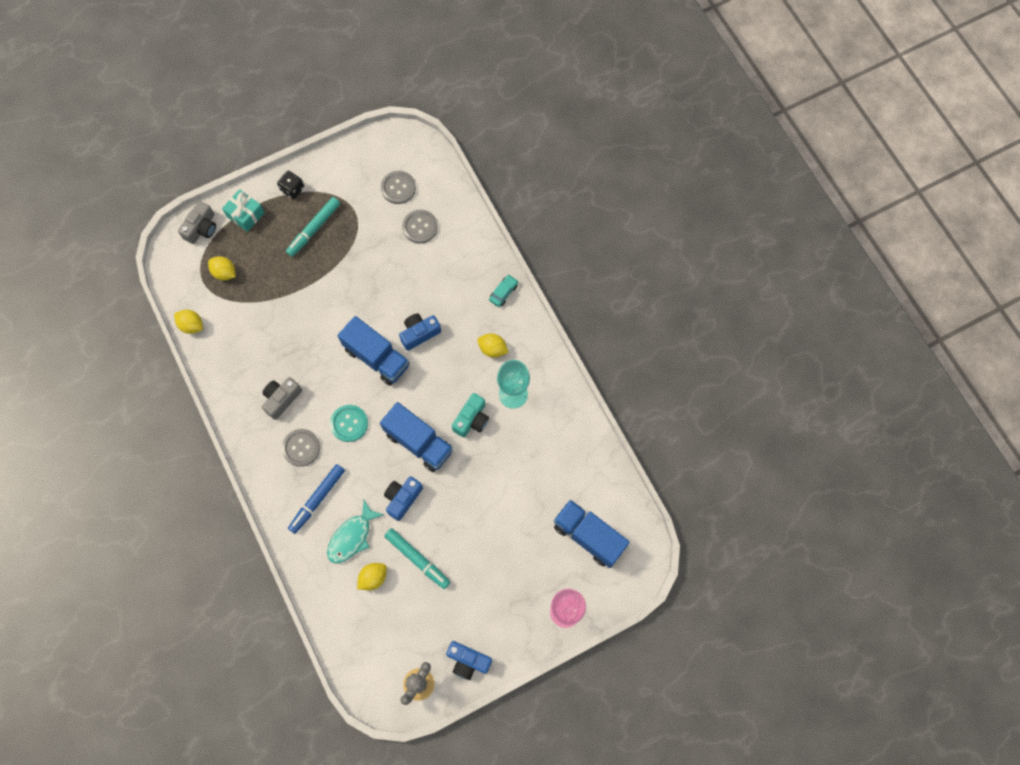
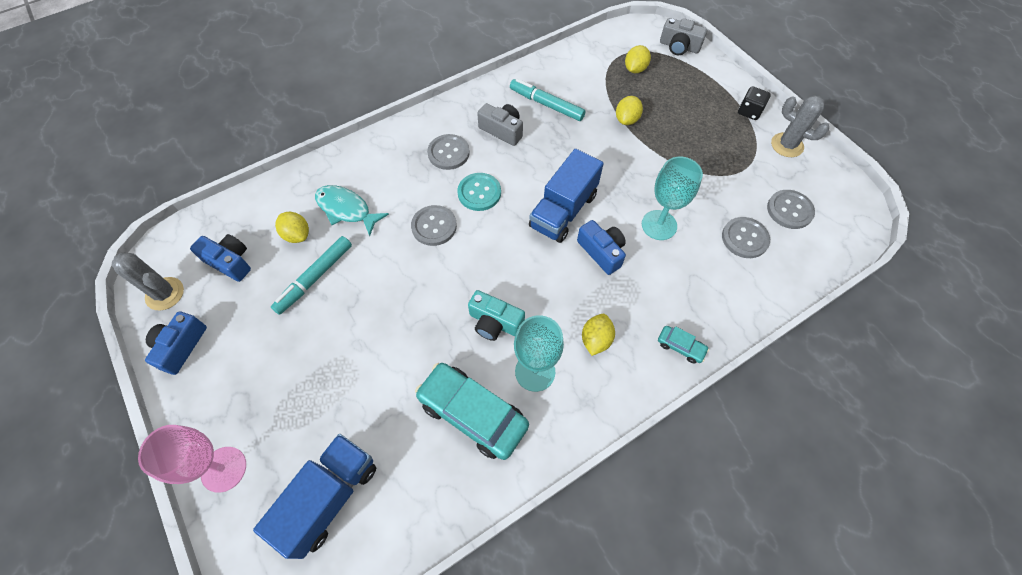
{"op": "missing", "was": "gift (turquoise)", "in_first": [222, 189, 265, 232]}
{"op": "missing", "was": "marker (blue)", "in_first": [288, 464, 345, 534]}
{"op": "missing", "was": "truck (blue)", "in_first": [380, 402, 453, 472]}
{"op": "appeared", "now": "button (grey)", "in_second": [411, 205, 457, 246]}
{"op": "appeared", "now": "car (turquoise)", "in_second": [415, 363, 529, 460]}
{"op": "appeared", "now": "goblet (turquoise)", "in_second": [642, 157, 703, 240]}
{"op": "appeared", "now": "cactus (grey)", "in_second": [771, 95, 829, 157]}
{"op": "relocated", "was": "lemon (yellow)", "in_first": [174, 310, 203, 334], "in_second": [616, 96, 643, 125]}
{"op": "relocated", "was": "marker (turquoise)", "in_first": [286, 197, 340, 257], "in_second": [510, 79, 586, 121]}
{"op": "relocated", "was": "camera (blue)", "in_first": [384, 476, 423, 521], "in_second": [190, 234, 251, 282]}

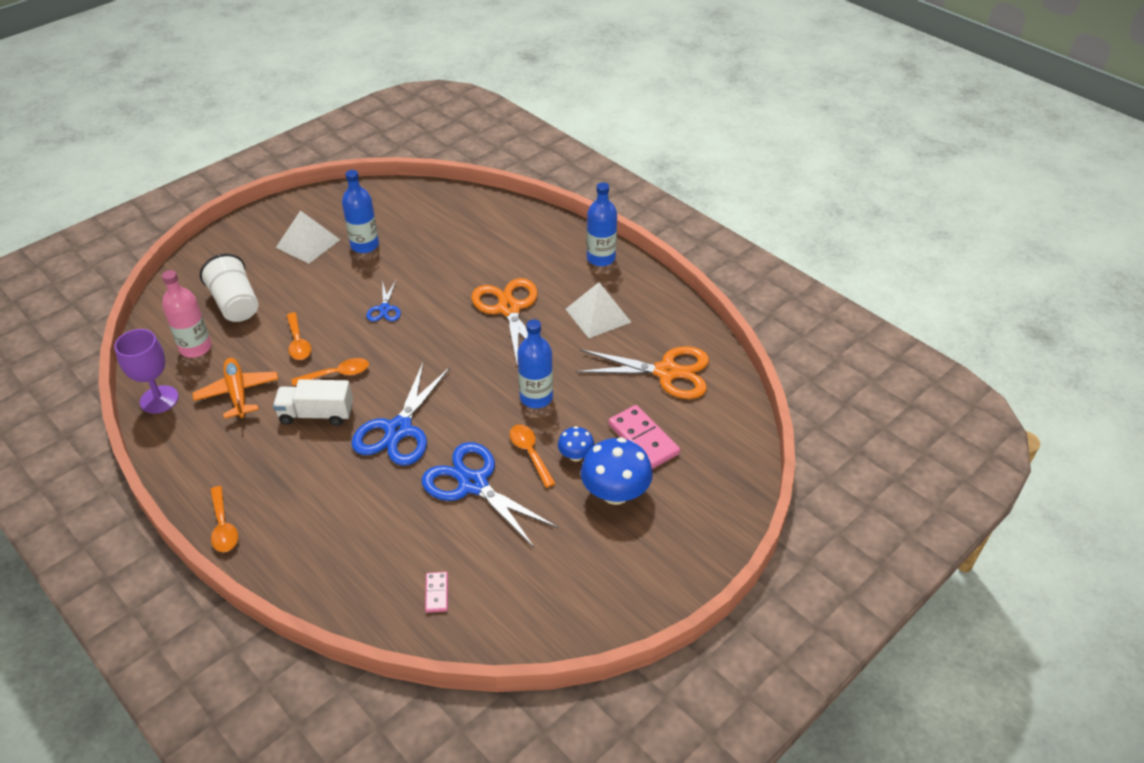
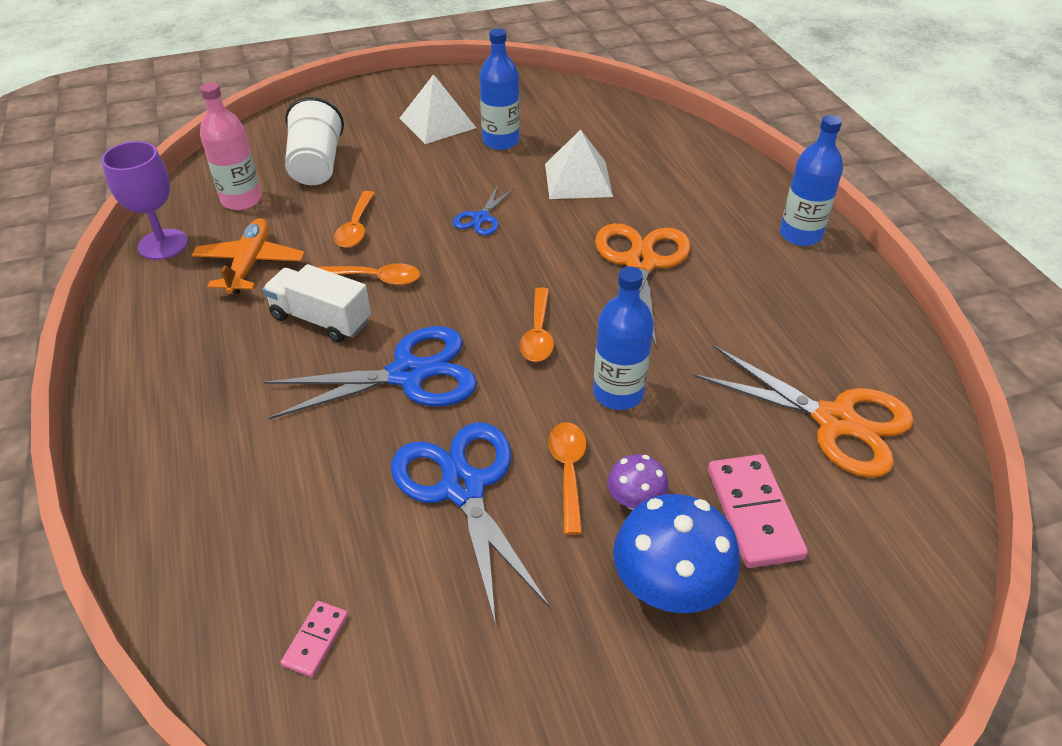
{"op": "relocated", "was": "spoon (orange)", "in_first": [210, 486, 238, 552], "in_second": [520, 287, 554, 362]}
{"op": "relocated", "was": "pyramid (white)", "in_first": [566, 282, 631, 338], "in_second": [545, 130, 613, 199]}
{"op": "colour", "was": "mushroom (blue)", "now": "mushroom (purple)", "in_first": [558, 426, 595, 461], "in_second": [607, 454, 669, 510]}
{"op": "spun", "was": "scissors (blue)", "in_first": [351, 361, 451, 466], "in_second": [264, 326, 477, 420], "clockwise": -150}

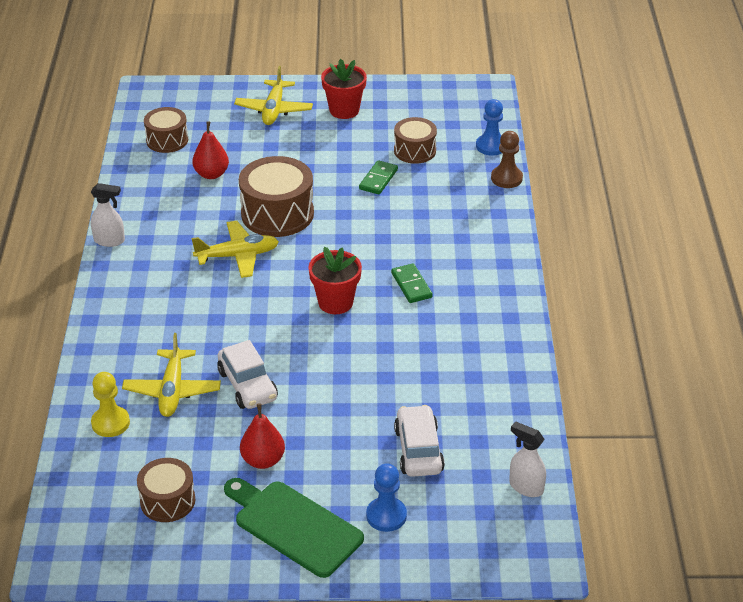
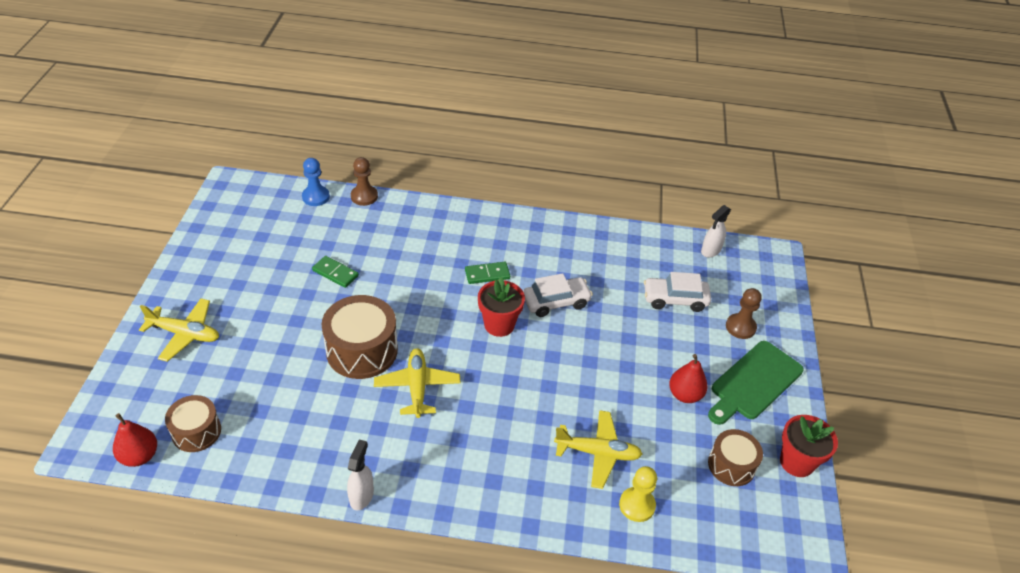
{"op": "missing", "was": "drum (brown)", "in_first": [394, 117, 437, 164]}
{"op": "relocated", "was": "pear (red)", "in_first": [192, 121, 229, 179], "in_second": [113, 413, 157, 467]}
{"op": "relocated", "was": "car (white)", "in_first": [217, 340, 278, 409], "in_second": [523, 273, 593, 317]}
{"op": "relocated", "was": "flower pot (red)", "in_first": [321, 59, 367, 119], "in_second": [780, 415, 838, 477]}
{"op": "colour", "was": "pawn (blue)", "now": "pawn (brown)", "in_first": [366, 463, 407, 532], "in_second": [726, 288, 762, 339]}

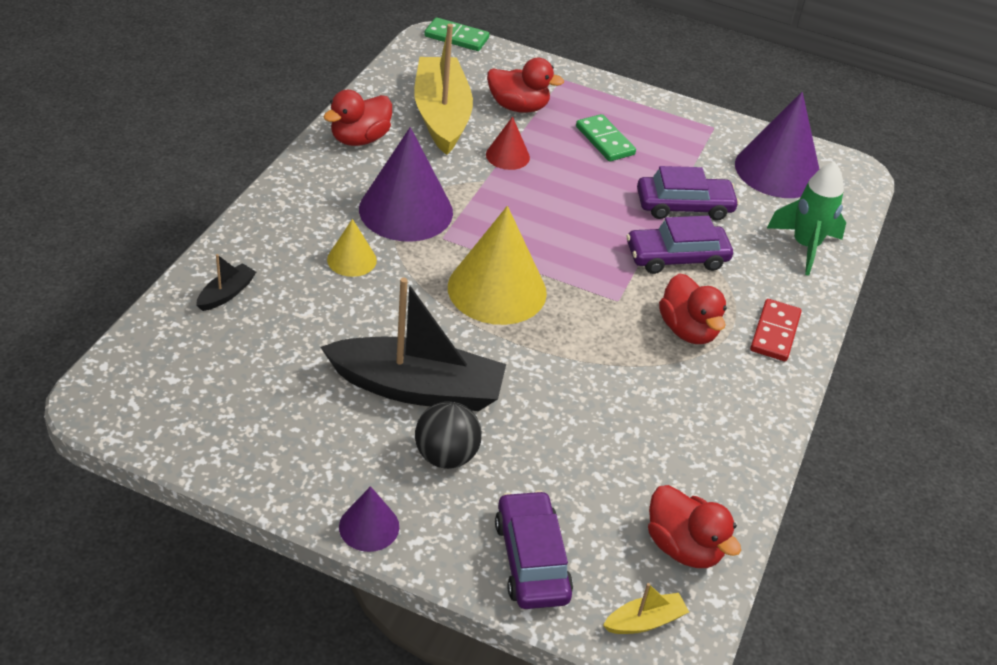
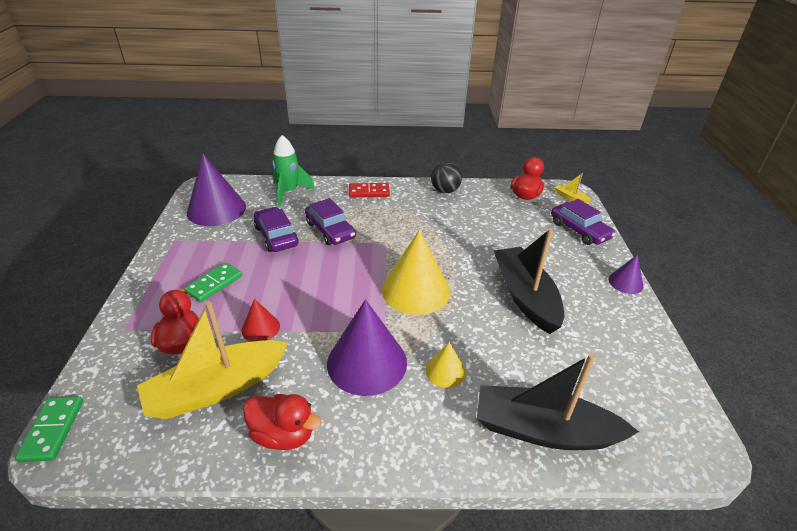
{"op": "missing", "was": "duck (red)", "in_first": [659, 273, 727, 344]}
{"op": "relocated", "was": "ball (black)", "in_first": [415, 401, 482, 469], "in_second": [431, 162, 462, 193]}
{"op": "spun", "was": "car (purple)", "in_first": [495, 490, 573, 609], "in_second": [551, 199, 615, 245], "clockwise": -90}
{"op": "size", "was": "boat (black)", "in_first": [196, 254, 256, 311], "in_second": [477, 354, 639, 450], "ratio": 2.36}

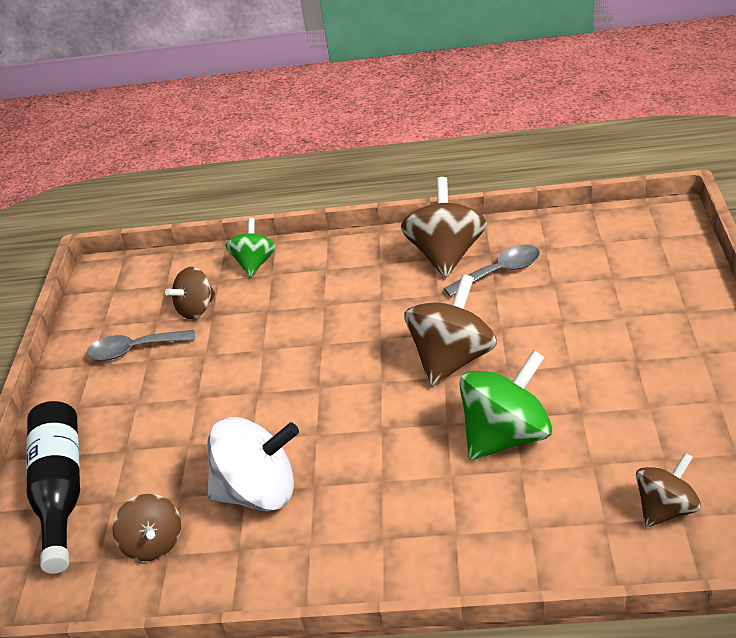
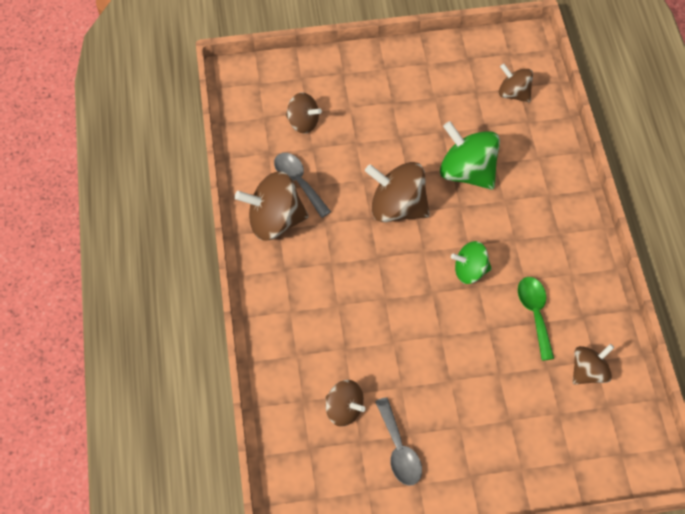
{"op": "missing", "was": "bottle (black)", "in_first": [26, 401, 80, 574]}
{"op": "appeared", "now": "spinning top (brown)", "in_second": [286, 92, 322, 134]}
{"op": "relocated", "was": "spinning top (green)", "in_first": [226, 218, 276, 277], "in_second": [451, 241, 492, 284]}
{"op": "exchanged", "was": "spinning top (white)", "now": "spoon (green)", "in_first": [207, 417, 299, 511], "in_second": [518, 277, 554, 361]}

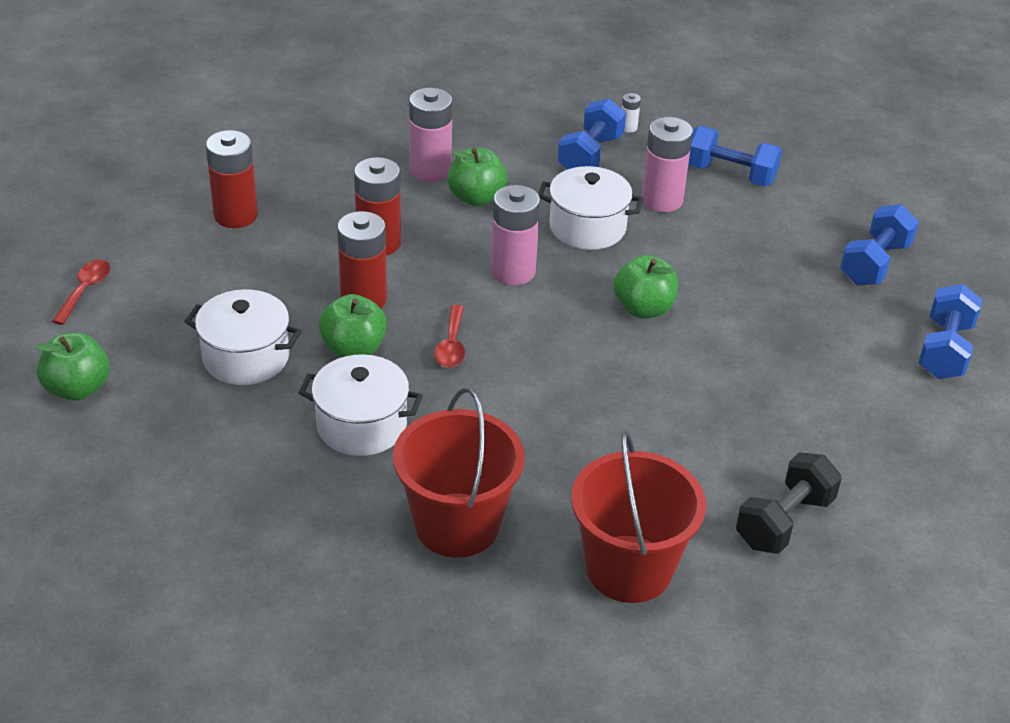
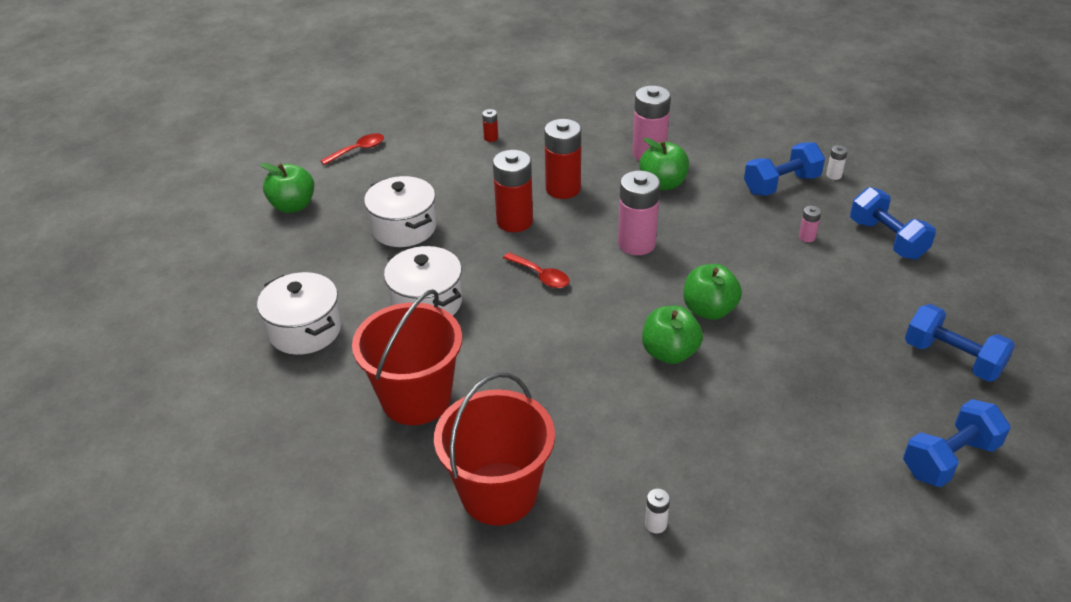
{"op": "relocated", "was": "apple (green)", "in_first": [319, 294, 387, 358], "in_second": [642, 306, 703, 364]}
{"op": "relocated", "was": "pot (white)", "in_first": [538, 166, 643, 250], "in_second": [257, 272, 342, 355]}
{"op": "exchanged", "was": "dumbbell (black)", "now": "battery (white)", "in_first": [736, 452, 842, 554], "in_second": [645, 489, 670, 534]}
{"op": "spun", "was": "spoon (red)", "in_first": [434, 305, 465, 368], "in_second": [503, 252, 570, 288], "clockwise": -90}
{"op": "spun", "was": "dumbbell (blue)", "in_first": [840, 204, 919, 286], "in_second": [905, 304, 1015, 382], "clockwise": 60}
{"op": "size", "was": "battery (red)", "in_first": [206, 130, 258, 228], "in_second": [482, 109, 498, 142], "ratio": 0.44}
{"op": "size", "was": "battery (pink)", "in_first": [641, 117, 693, 212], "in_second": [799, 206, 821, 242], "ratio": 0.44}

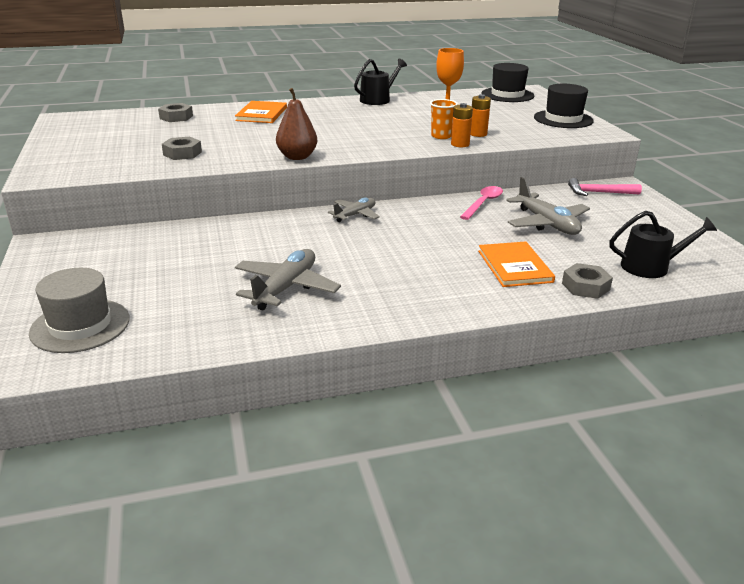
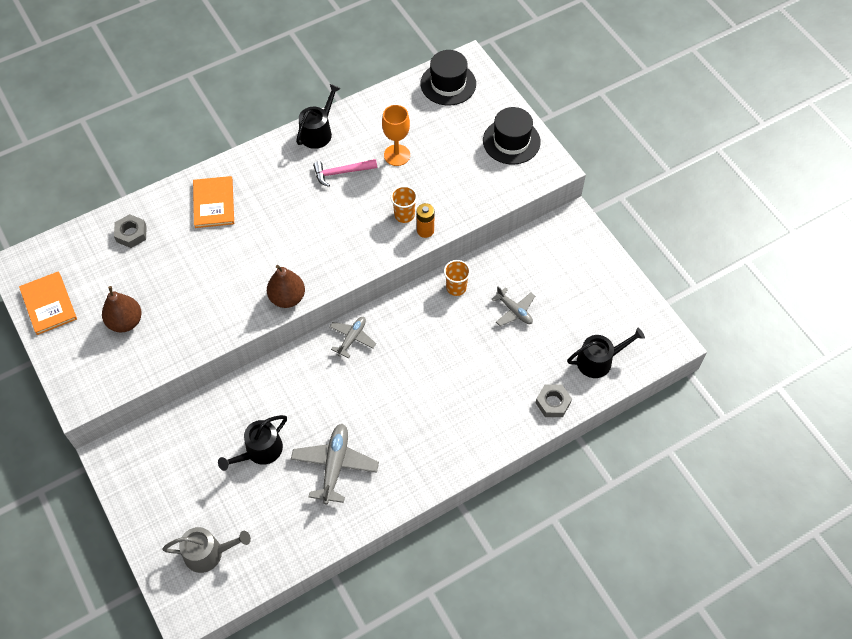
{"op": "missing", "was": "nut (grey)", "in_first": [162, 137, 202, 160]}
{"op": "missing", "was": "battery (orange)", "in_first": [471, 94, 491, 137]}
{"op": "appeared", "now": "pear (brown)", "in_second": [102, 286, 142, 332]}
{"op": "appeared", "now": "watering can (black)", "in_second": [218, 415, 287, 471]}
{"op": "relocated", "was": "book (orange)", "in_first": [478, 242, 555, 287], "in_second": [19, 272, 77, 335]}
{"op": "relocated", "was": "hammer (pink)", "in_first": [568, 178, 642, 196], "in_second": [313, 159, 377, 187]}
{"op": "exchanged", "was": "hat (grey)", "now": "watering can (grey)", "in_first": [29, 268, 130, 353], "in_second": [162, 527, 251, 573]}
{"op": "exchanged", "was": "spoon (pink)", "now": "cup (orange)", "in_first": [460, 186, 503, 220], "in_second": [444, 260, 471, 296]}
{"op": "size", "was": "plane (grey)", "in_first": [506, 177, 590, 235], "in_second": [492, 286, 535, 326], "ratio": 0.62}

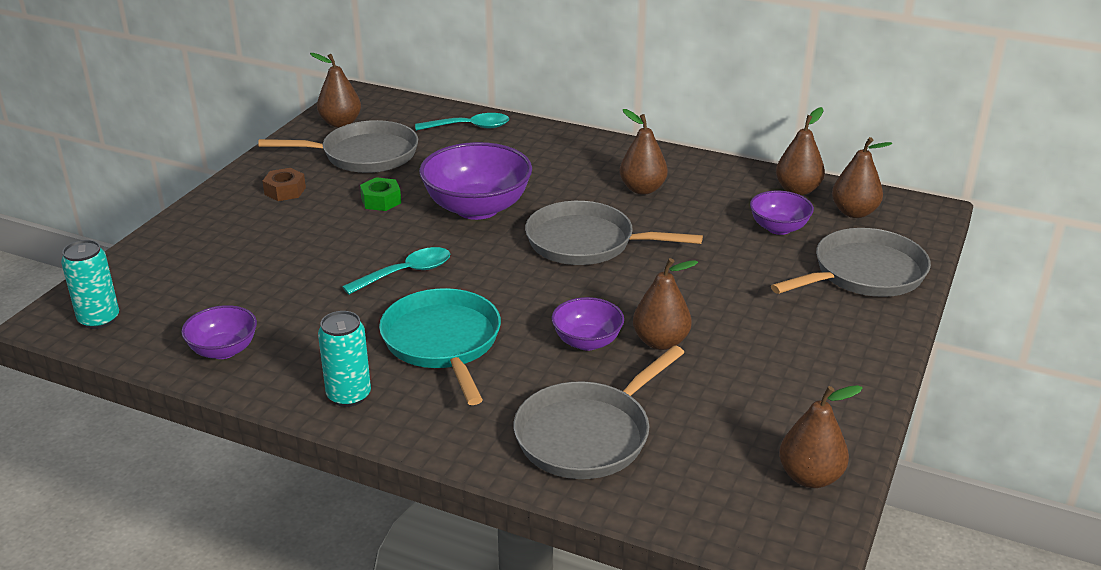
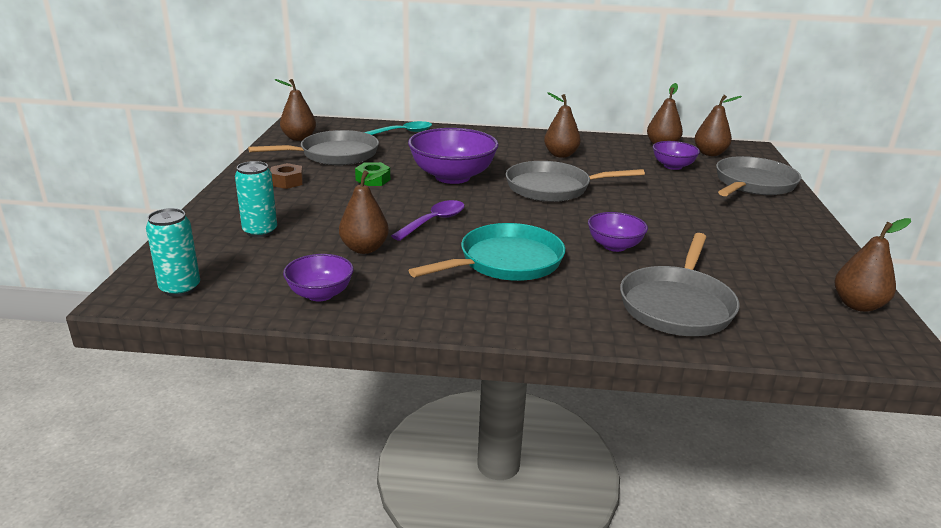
{"op": "relocated", "was": "can (turquoise)", "in_first": [318, 311, 371, 407], "in_second": [235, 161, 277, 238]}
{"op": "relocated", "was": "pear (brown)", "in_first": [633, 258, 698, 350], "in_second": [339, 170, 389, 254]}
{"op": "colour", "was": "spoon (turquoise)", "now": "spoon (purple)", "in_first": [342, 247, 450, 295], "in_second": [391, 200, 465, 241]}
{"op": "spun", "was": "pan (turquoise)", "in_first": [379, 288, 501, 405], "in_second": [408, 223, 565, 281], "clockwise": 90}

